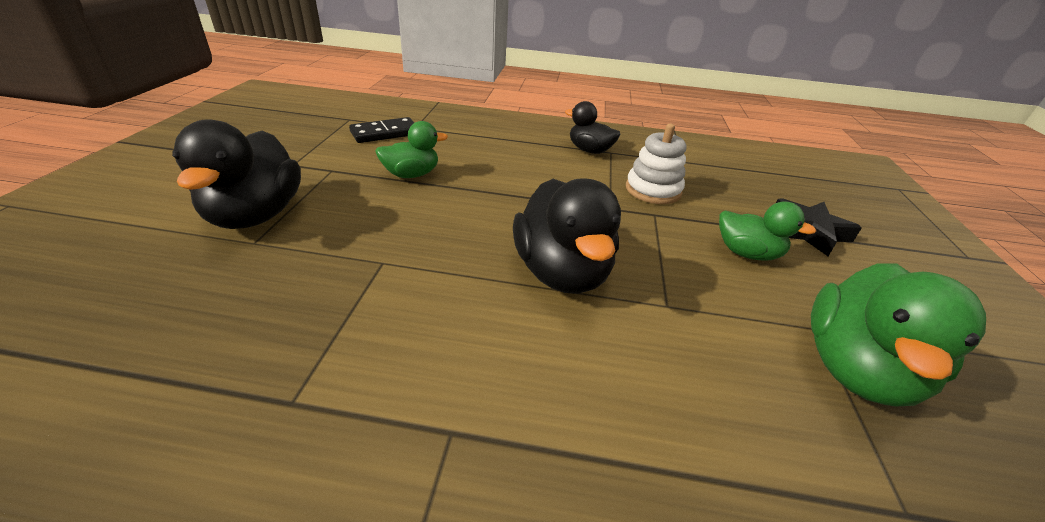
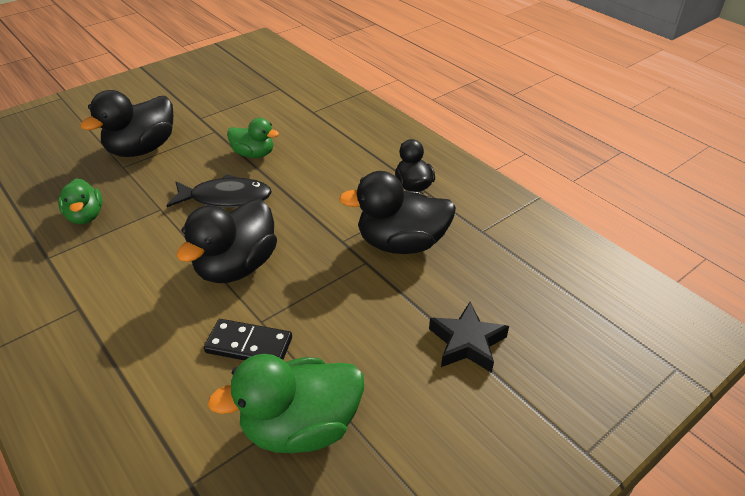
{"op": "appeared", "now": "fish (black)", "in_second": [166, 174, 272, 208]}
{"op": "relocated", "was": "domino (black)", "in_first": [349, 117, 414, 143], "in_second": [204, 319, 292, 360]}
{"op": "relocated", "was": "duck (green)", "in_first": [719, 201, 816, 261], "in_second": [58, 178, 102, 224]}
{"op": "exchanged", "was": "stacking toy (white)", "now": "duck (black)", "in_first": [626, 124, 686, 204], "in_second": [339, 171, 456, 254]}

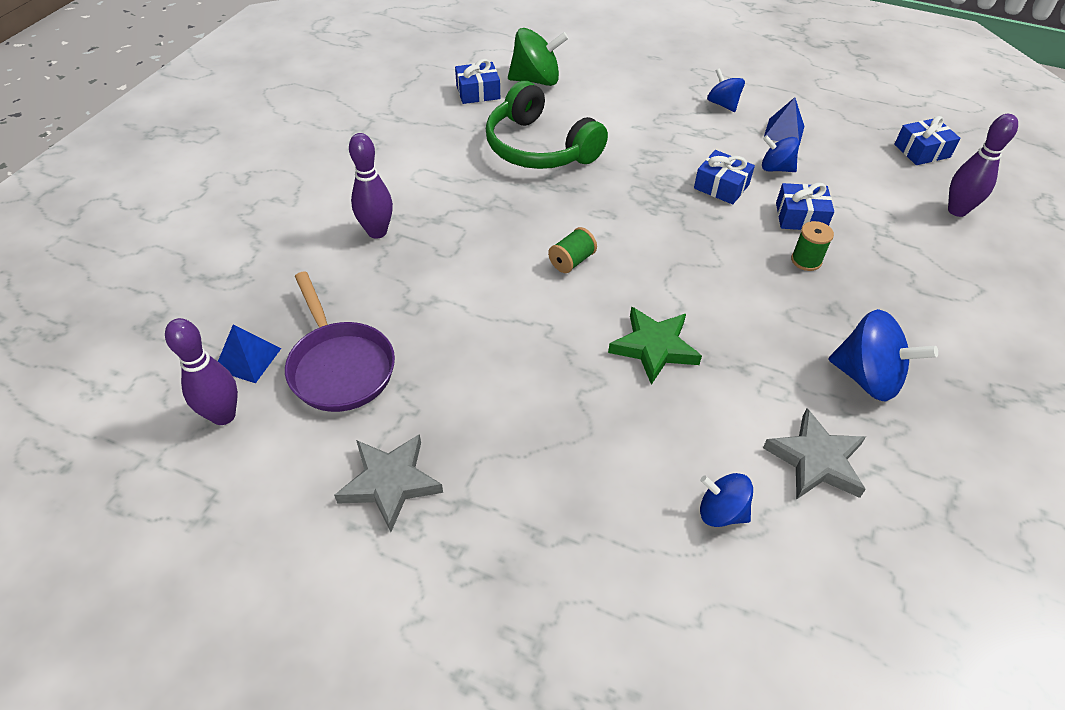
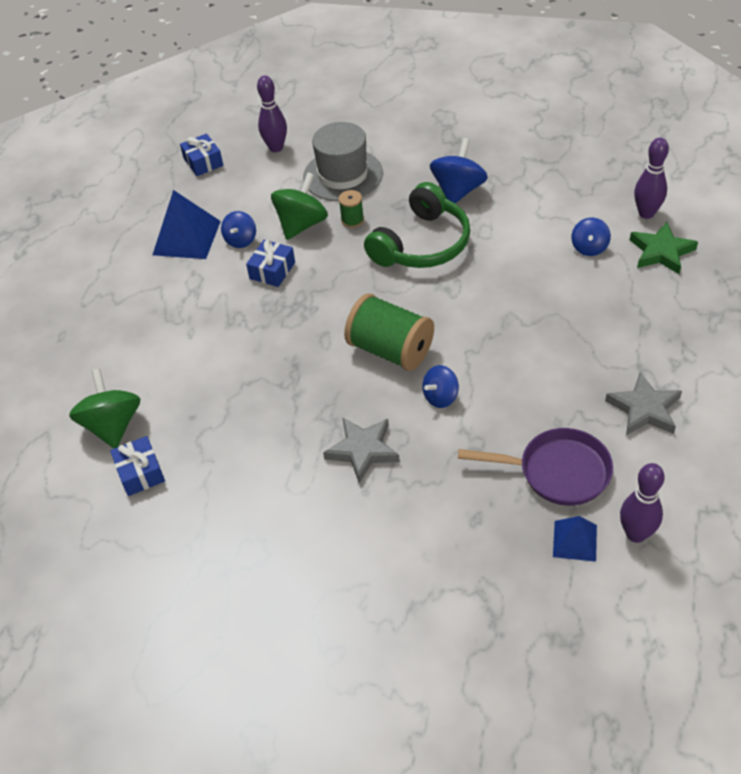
{"op": "appeared", "now": "hat (grey)", "in_second": [303, 122, 383, 201]}
{"op": "relocated", "was": "bowling pin (purple)", "in_first": [349, 133, 393, 239], "in_second": [634, 138, 669, 219]}
{"op": "relocated", "was": "headphones (green)", "in_first": [486, 81, 608, 169], "in_second": [364, 182, 470, 268]}
{"op": "relocated", "was": "star (green)", "in_first": [608, 307, 702, 385], "in_second": [630, 222, 698, 274]}
{"op": "relocated", "was": "spinning top (blue)", "in_first": [707, 68, 745, 112], "in_second": [422, 365, 459, 408]}
{"op": "relocated", "was": "star (grey)", "in_first": [763, 408, 866, 500], "in_second": [323, 417, 400, 484]}
{"op": "exchanged", "was": "gift (blue)", "now": "spinning top (green)", "in_first": [776, 183, 834, 230], "in_second": [271, 172, 328, 240]}
{"op": "spun", "was": "pan (purple)", "in_first": [285, 271, 395, 412], "in_second": [458, 428, 613, 506], "clockwise": 45}
{"op": "size", "was": "spool (green)", "in_first": [548, 227, 597, 273], "in_second": [344, 293, 434, 371], "ratio": 2.13}
{"op": "size", "was": "pyramid (blue)", "in_first": [764, 97, 804, 146], "in_second": [153, 190, 221, 259], "ratio": 1.74}

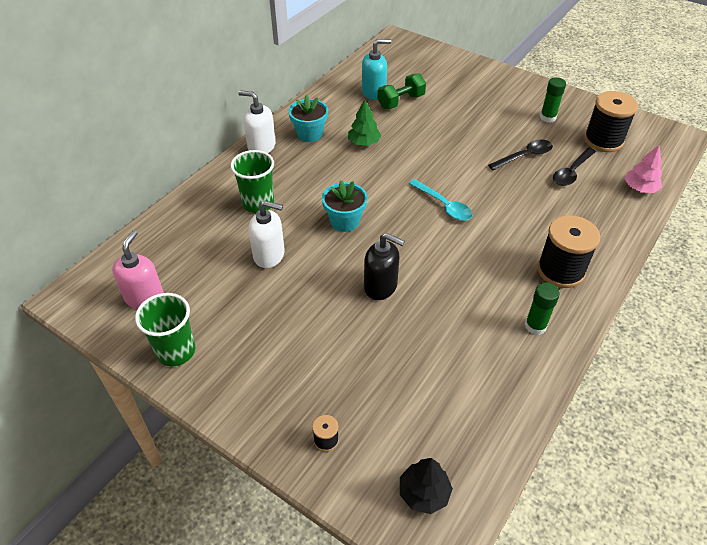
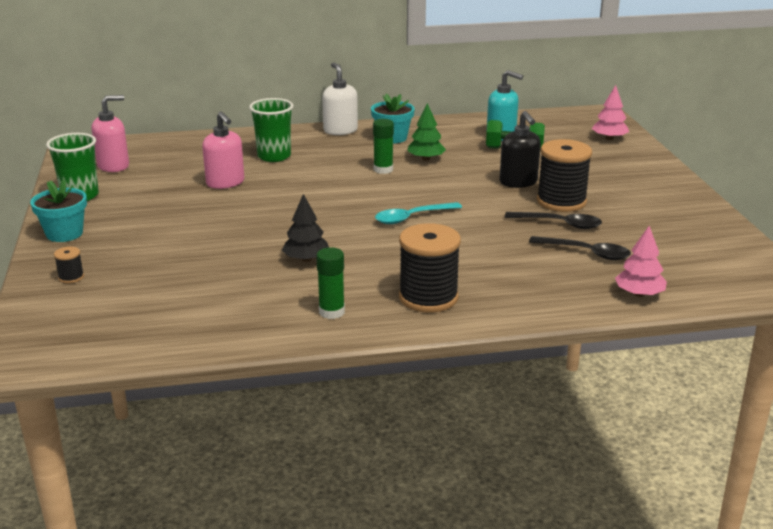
{"op": "appeared", "now": "tree (pink)", "in_second": [592, 85, 629, 140]}
{"op": "relocated", "was": "flower pot (turquoise)", "in_first": [322, 180, 368, 232], "in_second": [30, 179, 87, 242]}
{"op": "relocated", "was": "soap dispenser (black)", "in_first": [364, 233, 405, 300], "in_second": [500, 111, 541, 188]}
{"op": "relocated", "was": "tree (black)", "in_first": [400, 458, 453, 514], "in_second": [282, 194, 329, 262]}
{"op": "relocated", "was": "glue stick (green)", "in_first": [540, 77, 566, 122], "in_second": [373, 119, 394, 174]}
{"op": "relocated", "was": "spool (black)", "in_first": [584, 91, 638, 152], "in_second": [537, 139, 592, 212]}
{"op": "colour", "was": "soap dispenser (white)", "now": "soap dispenser (pink)", "in_first": [249, 200, 285, 268], "in_second": [202, 111, 244, 189]}
{"op": "spun", "was": "spoon (turquoise)", "in_first": [409, 179, 473, 221], "in_second": [375, 202, 462, 224], "clockwise": 60}
{"op": "spun", "was": "spoon (black)", "in_first": [553, 148, 596, 186], "in_second": [529, 236, 631, 260], "clockwise": -150}

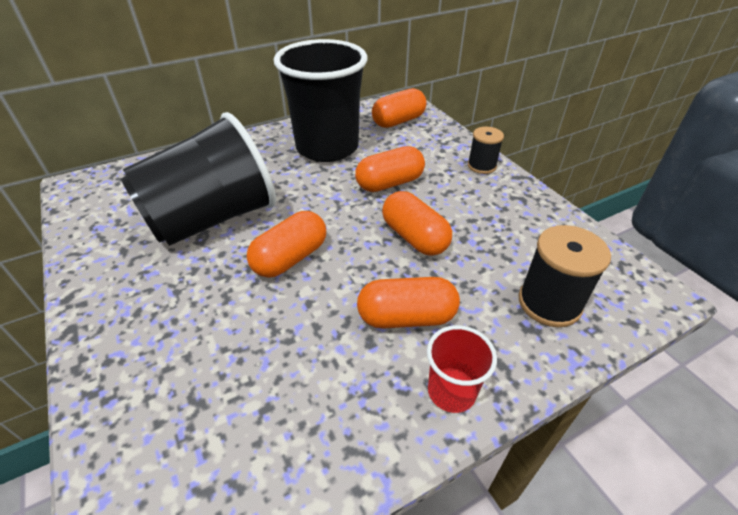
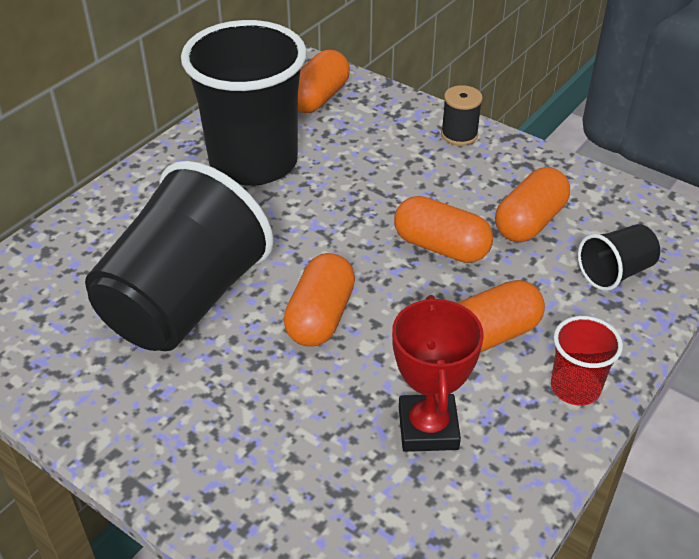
{"op": "appeared", "now": "trophy (red)", "in_second": [392, 295, 484, 452]}
{"op": "relocated", "was": "capsule (orange)", "in_first": [355, 146, 425, 192], "in_second": [495, 167, 570, 242]}
{"op": "exchanged", "was": "spool (black)", "now": "cup (black)", "in_first": [518, 225, 611, 327], "in_second": [578, 224, 660, 291]}

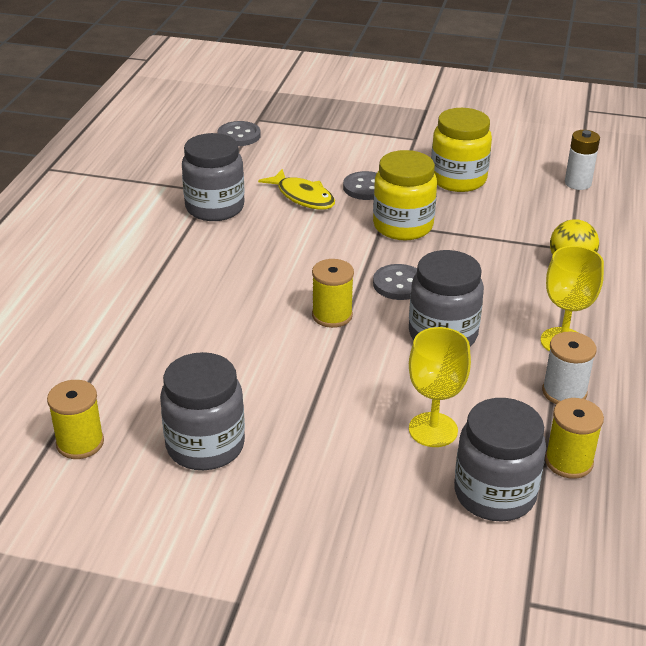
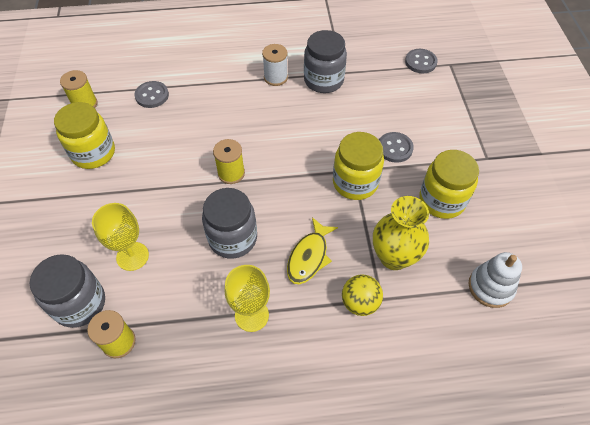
{"op": "appeared", "now": "vase (yellow)", "in_second": [373, 196, 429, 270]}
{"op": "relocated", "was": "fish (yellow)", "in_first": [258, 169, 335, 210], "in_second": [287, 217, 338, 284]}
{"op": "relocated", "was": "button (grey)", "in_first": [373, 264, 417, 300], "in_second": [134, 81, 169, 108]}
{"op": "relocated", "was": "spool (white)", "in_first": [542, 332, 597, 404], "in_second": [262, 44, 288, 86]}
{"op": "exchanged", "was": "battery (white)", "now": "stacking toy (white)", "in_first": [565, 130, 600, 190], "in_second": [469, 252, 522, 308]}
{"op": "colour", "was": "jar (grey)", "now": "jar (yellow)", "in_first": [160, 352, 245, 470], "in_second": [54, 102, 115, 169]}

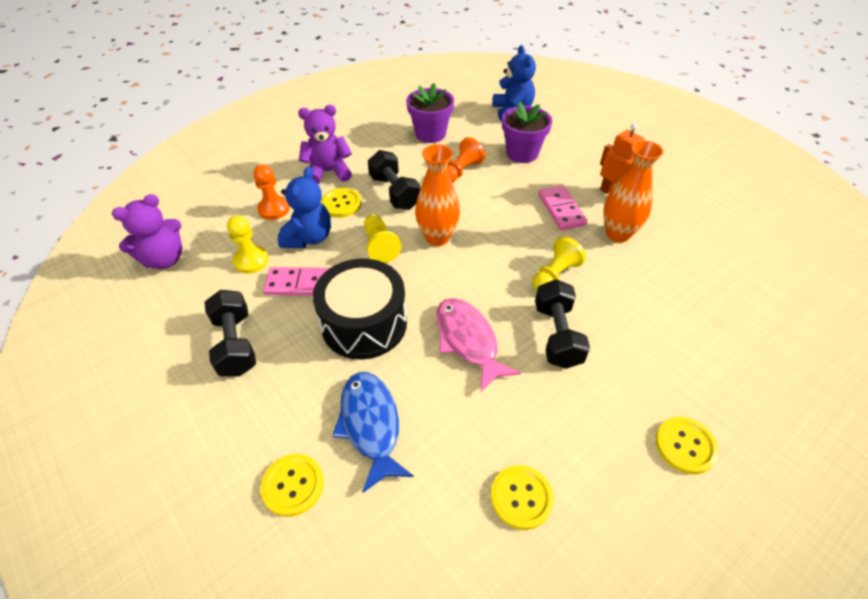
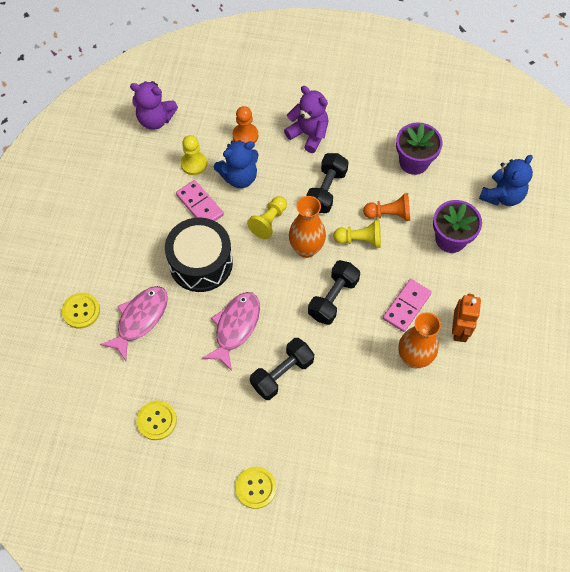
{"op": "missing", "was": "button (yellow)", "in_first": [321, 188, 362, 218]}
{"op": "relocated", "was": "dumbbell (black)", "in_first": [205, 290, 256, 377], "in_second": [308, 260, 360, 325]}
{"op": "relocated", "was": "pawn (yellow)", "in_first": [532, 236, 586, 291], "in_second": [333, 220, 381, 248]}
{"op": "colour", "was": "fish (blue)", "now": "fish (pink)", "in_first": [332, 372, 414, 493], "in_second": [100, 286, 168, 361]}

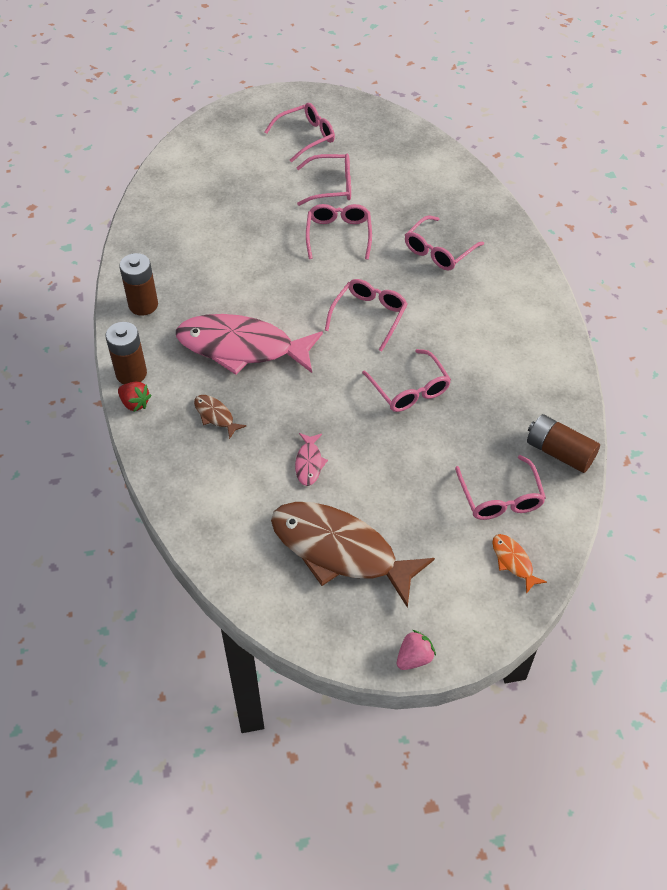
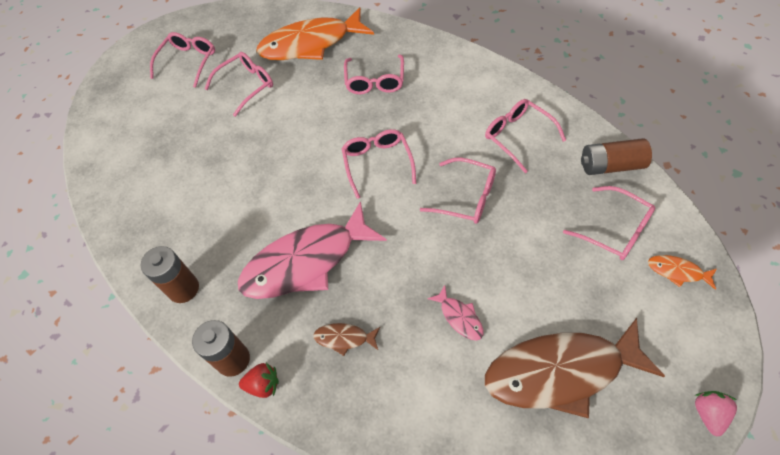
{"op": "appeared", "now": "fish (orange)", "in_second": [256, 7, 374, 60]}
{"op": "relocated", "was": "glasses (pink)", "in_first": [306, 204, 372, 260], "in_second": [485, 99, 566, 173]}

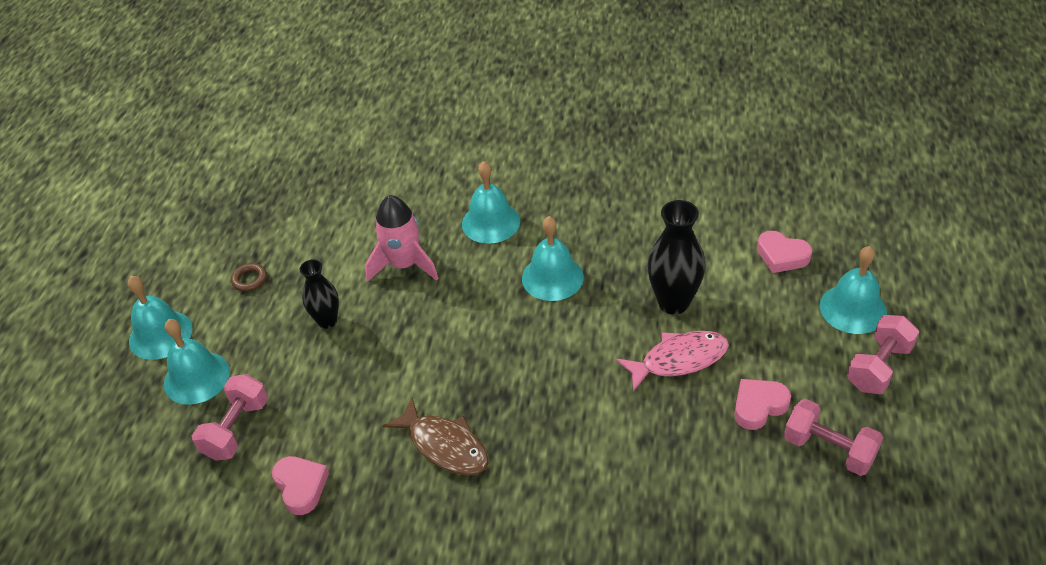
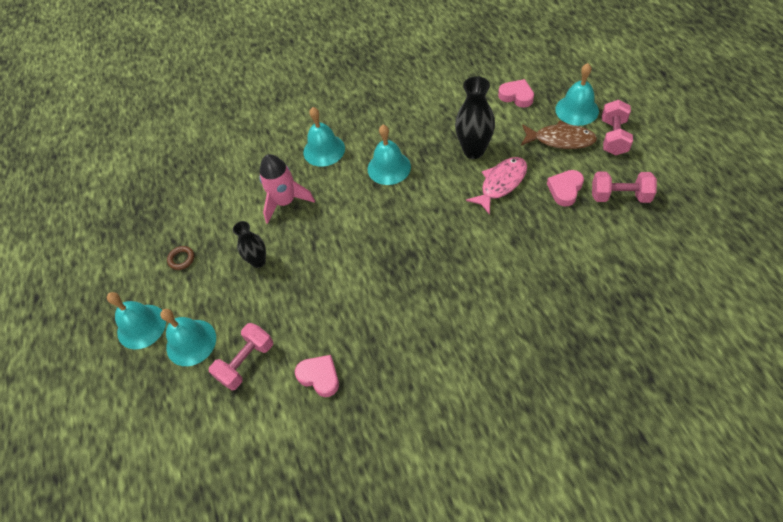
{"op": "relocated", "was": "fish (brown)", "in_first": [383, 398, 489, 475], "in_second": [521, 120, 597, 149]}
{"op": "spun", "was": "dumbbell (pink)", "in_first": [192, 374, 268, 461], "in_second": [209, 323, 273, 390], "clockwise": 45}
{"op": "spun", "was": "heart (pink)", "in_first": [757, 231, 812, 273], "in_second": [498, 79, 534, 108], "clockwise": -150}

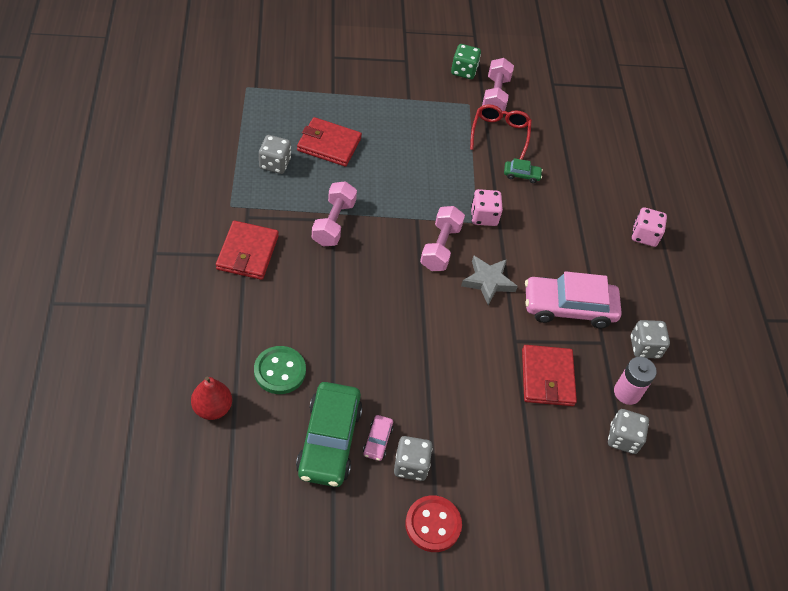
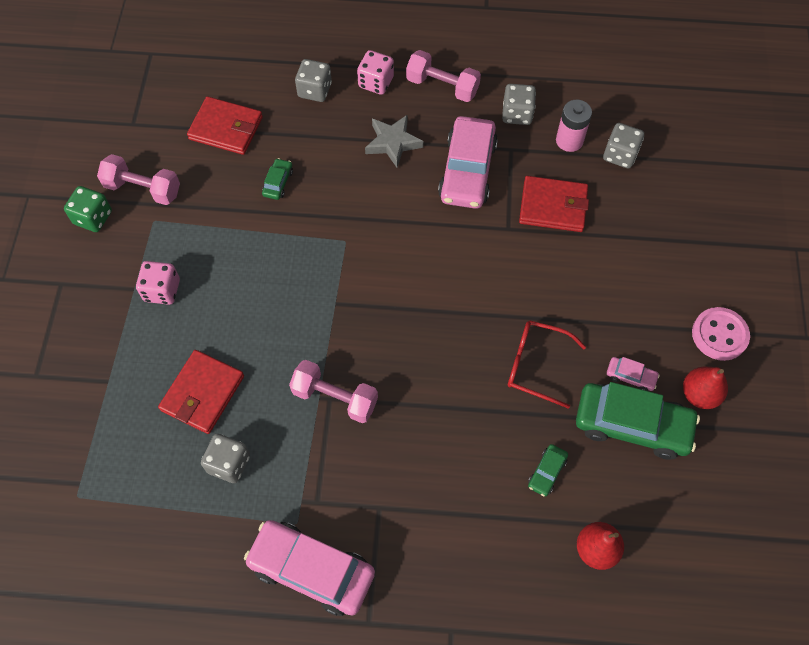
{"op": "appeared", "now": "car (pink)", "in_second": [244, 520, 375, 616]}
{"op": "appeared", "now": "pear (red)", "in_second": [683, 367, 728, 409]}
{"op": "relocated", "was": "wallet (red)", "in_first": [216, 221, 279, 280], "in_second": [187, 96, 263, 155]}
{"op": "relocated", "was": "dice (grey)", "in_first": [394, 436, 432, 481], "in_second": [295, 59, 332, 102]}
{"op": "relocated", "was": "dumbbell (pink)", "in_first": [420, 206, 465, 271], "in_second": [406, 50, 481, 102]}
{"op": "relocated", "was": "star (grey)", "in_first": [461, 256, 518, 305], "in_second": [365, 115, 423, 168]}
{"op": "relocated", "was": "glasses (red)", "in_first": [470, 104, 532, 160], "in_second": [508, 320, 586, 409]}
{"op": "relocated", "was": "dice (pink)", "in_first": [471, 189, 503, 226], "in_second": [136, 261, 180, 305]}
{"op": "exchanged", "was": "button (green)", "now": "car (green)", "in_first": [254, 346, 306, 394], "in_second": [528, 444, 568, 497]}
{"op": "colour", "was": "button (red)", "now": "button (pink)", "in_first": [405, 495, 462, 552], "in_second": [692, 307, 750, 361]}

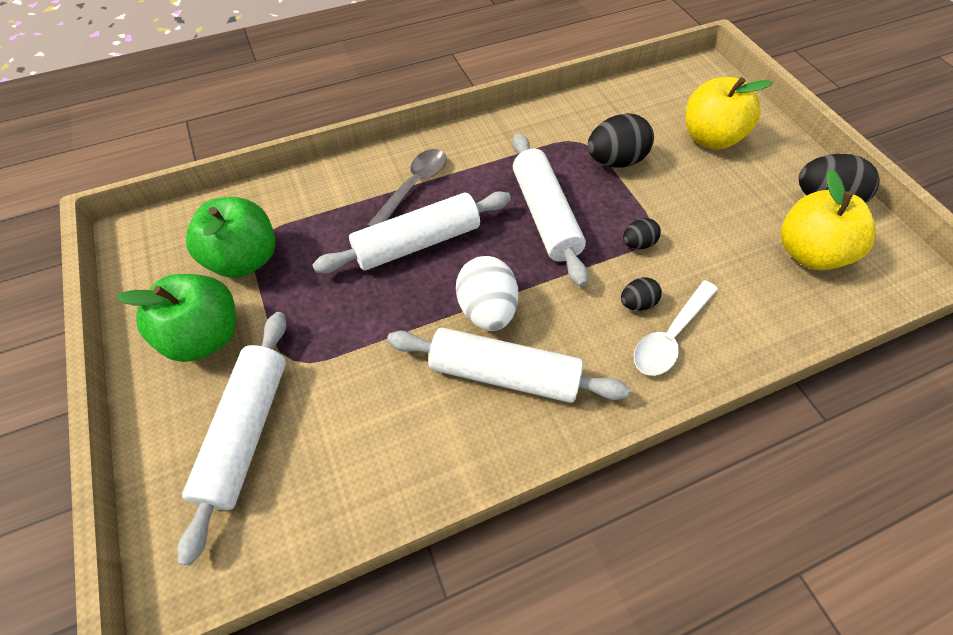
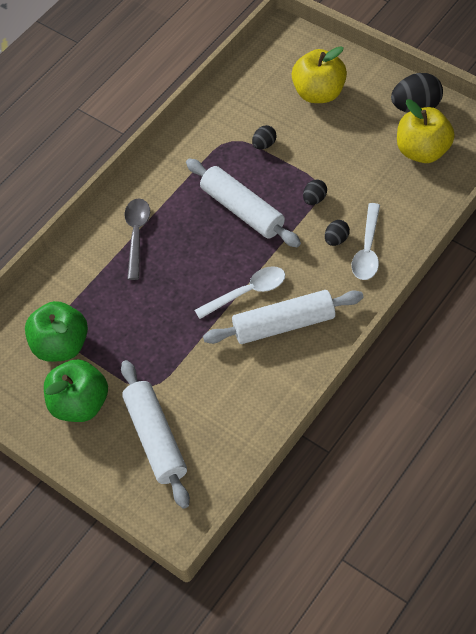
{"op": "missing", "was": "rolling pin (white)", "in_first": [312, 191, 511, 274]}
{"op": "exchanged", "was": "egg (white)", "now": "spoon (white)", "in_first": [456, 256, 519, 331], "in_second": [195, 266, 285, 319]}
{"op": "size", "was": "egg (black)", "in_first": [588, 113, 654, 167], "in_second": [252, 125, 277, 150], "ratio": 0.54}

